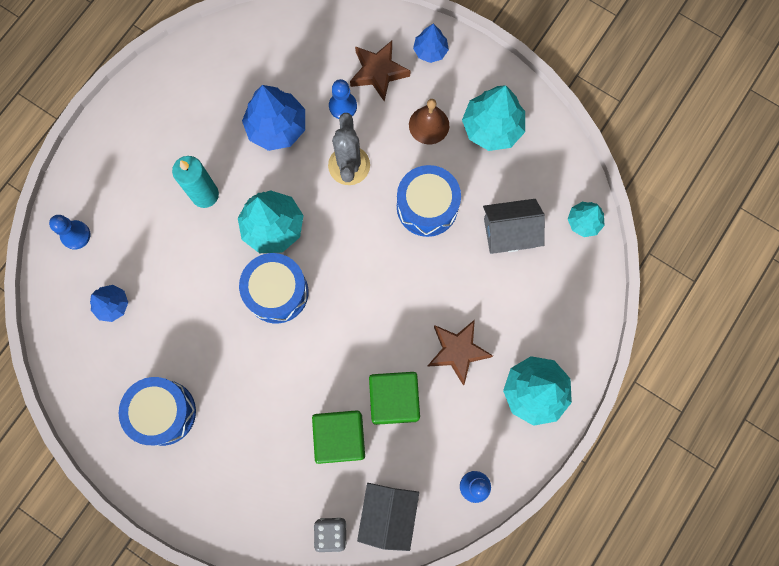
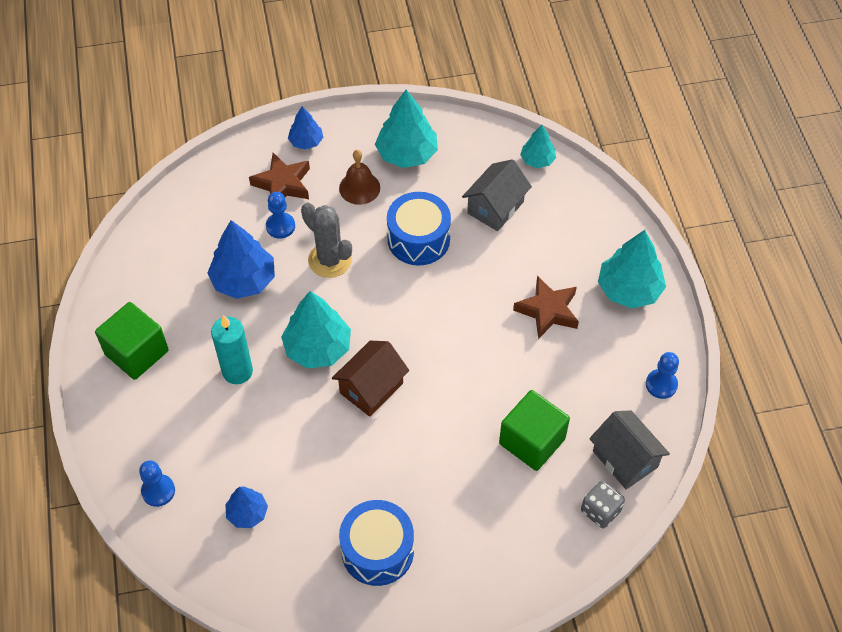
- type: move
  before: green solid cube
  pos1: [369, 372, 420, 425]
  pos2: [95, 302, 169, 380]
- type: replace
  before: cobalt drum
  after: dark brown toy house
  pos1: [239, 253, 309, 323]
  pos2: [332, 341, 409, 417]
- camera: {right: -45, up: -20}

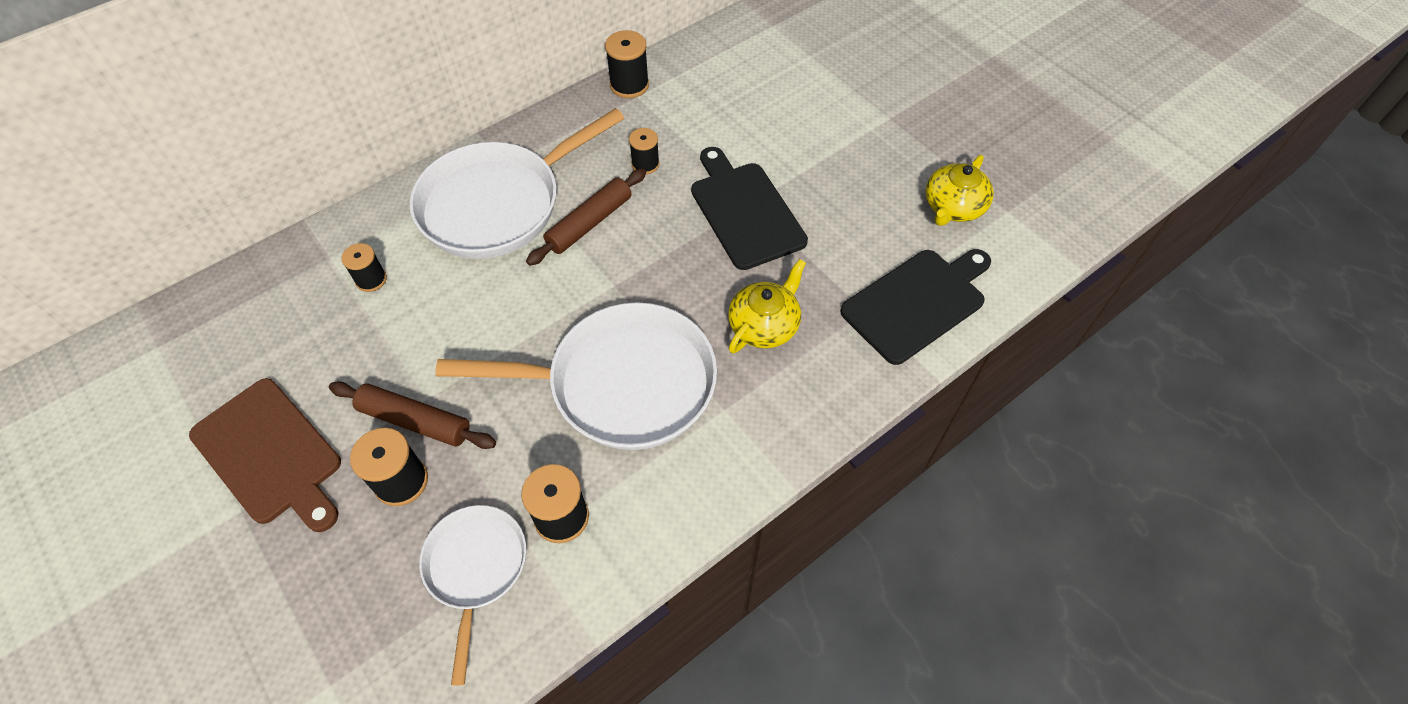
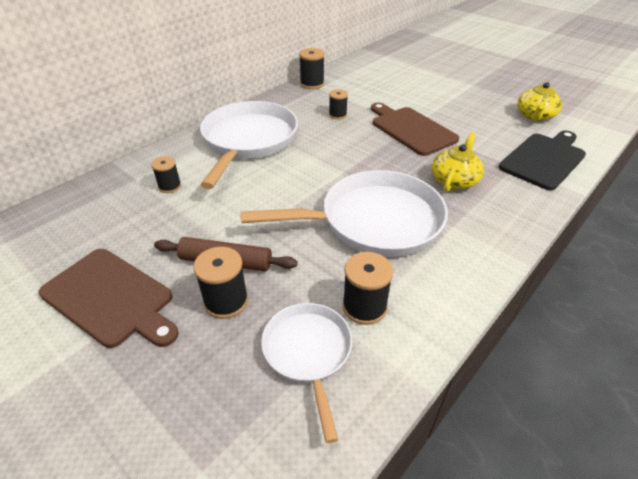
- type: delete
  before: dark brown dough roller
  pos1: [526, 168, 646, 266]
- type: recolor
  before: black chopping board
  after: dark brown chopping board
  pos1: [691, 147, 808, 270]
  pos2: [371, 103, 459, 156]
- type: rotate
  before: snow-white pan
  pos1: [410, 108, 624, 259]
  pos2: [200, 101, 298, 189]
  turn: 150
- camera: {right: -10, up: -15}

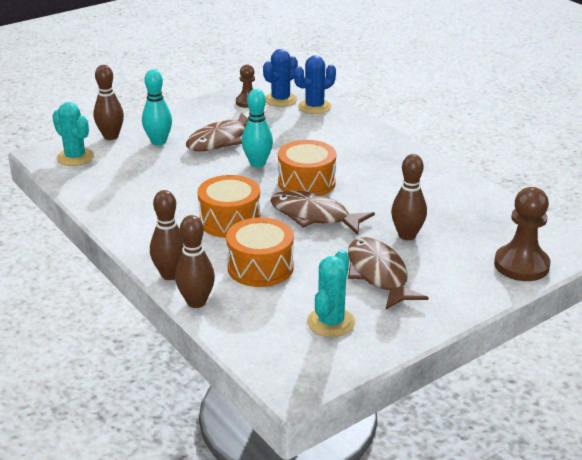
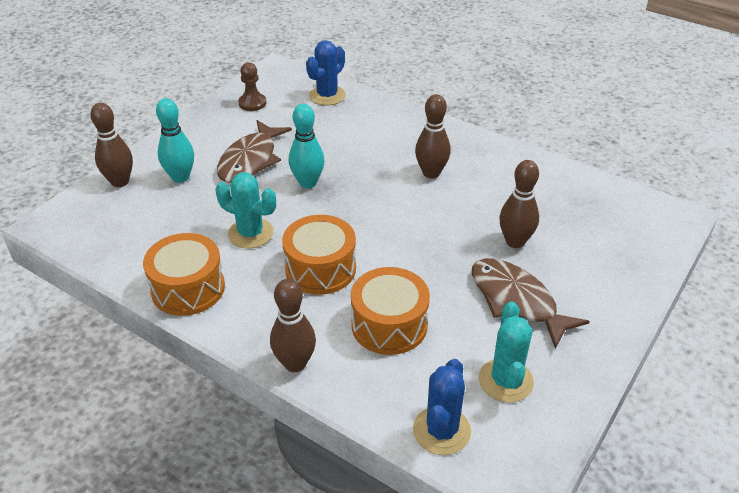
- type: delete
  before: dark brown toy fish
  pos1: [270, 191, 375, 235]
- type: delete
  before: dark brown pawn
  pos1: [494, 187, 551, 281]
- type: move
  before: aqua cactus
  pos1: [53, 102, 94, 166]
  pos2: [215, 173, 276, 248]
- type: move
  before: dark brown bowling pin
  pos1: [175, 215, 215, 308]
  pos2: [415, 94, 451, 178]
- type: move
  before: cobalt cactus
  pos1: [263, 49, 298, 107]
  pos2: [413, 359, 471, 455]
- type: move
  before: orange drum
  pos1: [278, 140, 336, 195]
  pos2: [143, 233, 225, 316]
- camera: {right: -20, up: 10}

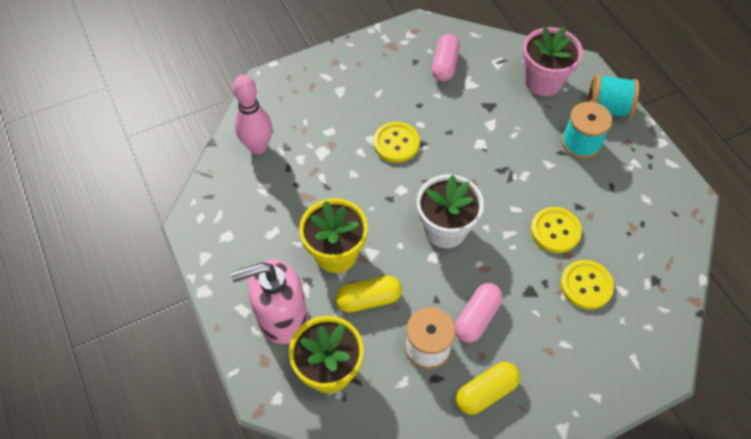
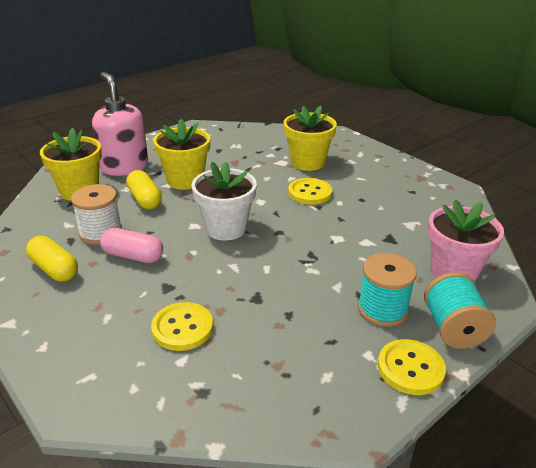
- type: delete
  before: rose-pink bowling pin
  pos1: [233, 75, 272, 154]
- type: delete
  before: rose-pink capsule
  pos1: [432, 34, 460, 82]
- type: insert
  after: bright yellow plant pot
  pos2: [284, 106, 337, 171]
- type: move
  before: bright yellow sewing button
  pos1: [531, 207, 582, 253]
  pos2: [378, 339, 446, 395]
- camera: {right: 75, up: -25}

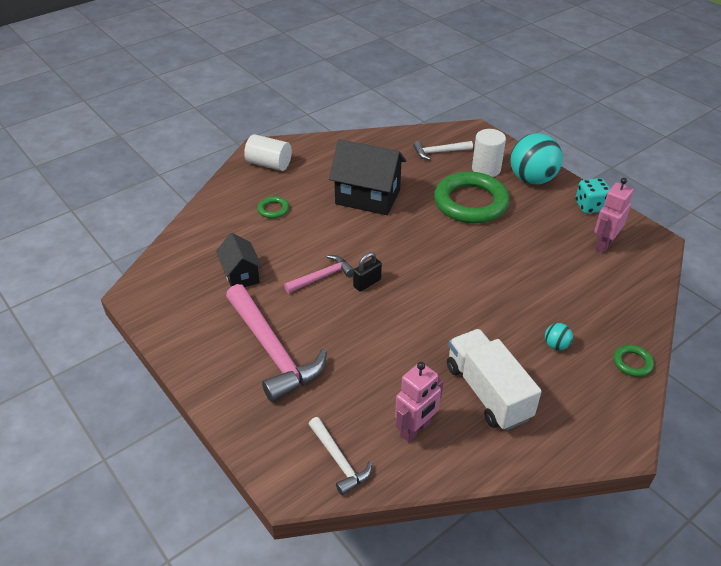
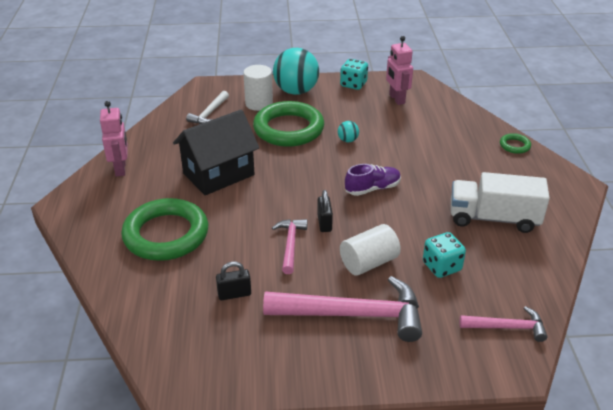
- type: insert
  after: violet sneaker
  pos2: [345, 164, 401, 196]
- type: insert
  after: aqua dice
  pos2: [423, 232, 466, 278]
- type: move
  before: snow-white cylinder shape
  pos1: [244, 134, 292, 171]
  pos2: [340, 224, 401, 276]
- type: move
  before: rose-pink robot figure
  pos1: [395, 362, 443, 442]
  pos2: [100, 101, 128, 177]
- type: move
  before: aqua ball
  pos1: [545, 323, 573, 350]
  pos2: [338, 121, 359, 142]
- type: replace
  before: black toy house
  after: black small lock
  pos1: [216, 233, 262, 287]
  pos2: [216, 261, 251, 300]
- type: recolor
  before: snow-white claw hammer
  after: rose-pink claw hammer
  pos1: [309, 417, 372, 495]
  pos2: [459, 306, 548, 342]
- type: resize
  before: green torus
  pos1: [257, 196, 289, 218]
  pos2: [121, 198, 208, 261]
  scale: 2.38
- camera: {right: -55, up: -5}

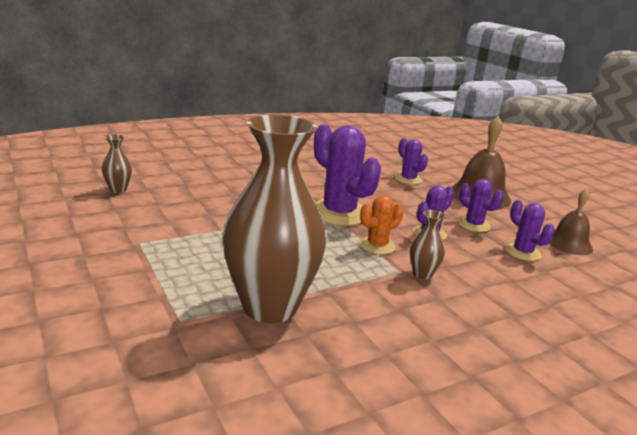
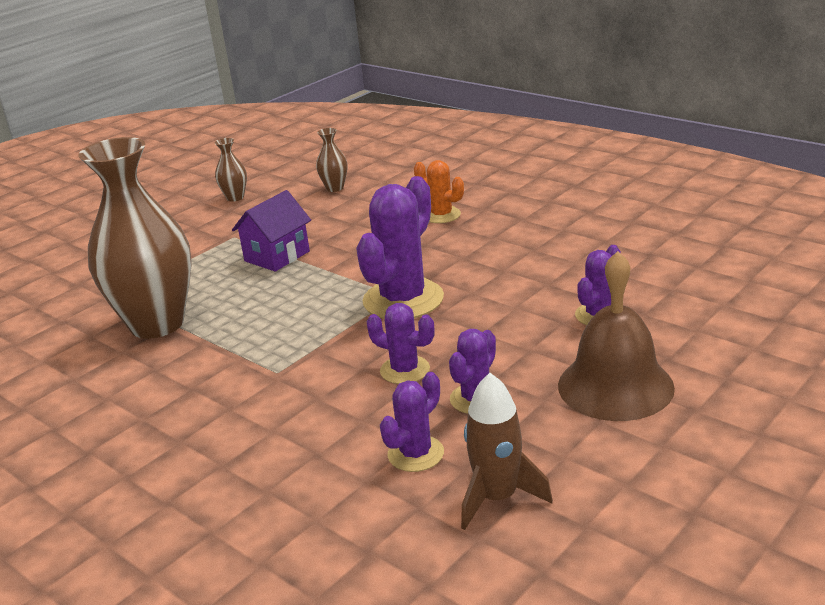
- type: insert
  after: violet toy house
  pos2: [232, 190, 311, 272]
- type: move
  before: orange cactus
  pos1: [360, 195, 404, 255]
  pos2: [414, 160, 464, 223]
- type: move
  before: dark brown flower vase
  pos1: [410, 210, 446, 279]
  pos2: [214, 138, 247, 202]
- type: replace
  before: dark brown school bell
  after: dark brown rocket
  pos1: [549, 188, 593, 255]
  pos2: [461, 373, 553, 530]
- camera: {right: 75, up: 5}

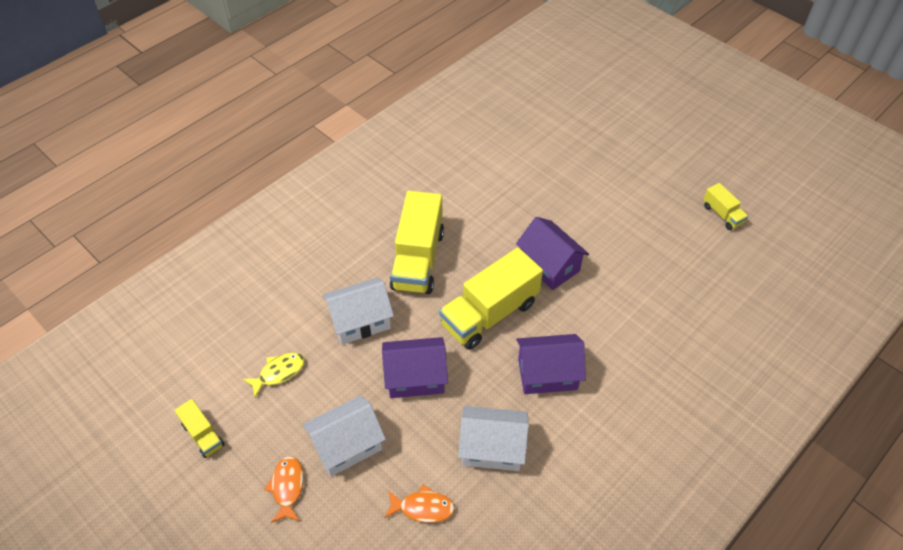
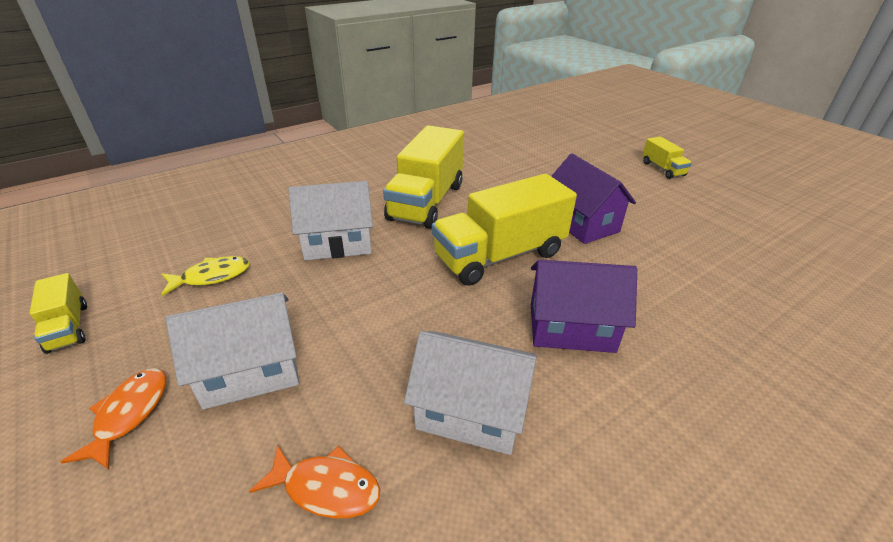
- type: delete
  before: violet toy house
  pos1: [382, 337, 448, 398]
- type: move
  before: bright yellow toy truck
  pos1: [703, 183, 748, 230]
  pos2: [642, 137, 692, 179]
- camera: {right: 10, up: -15}

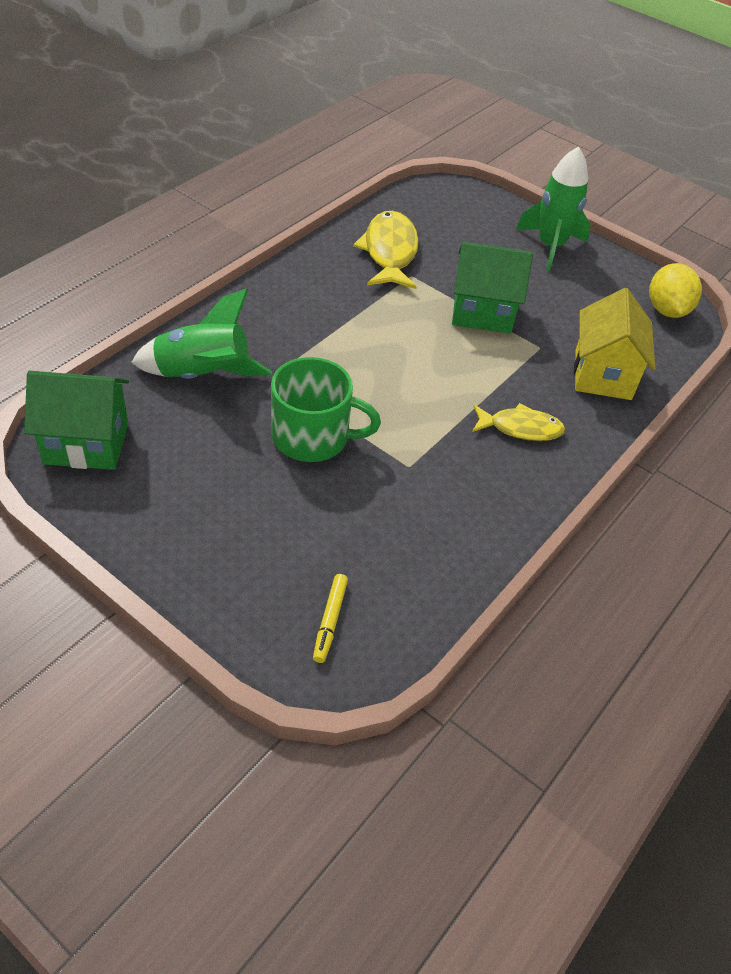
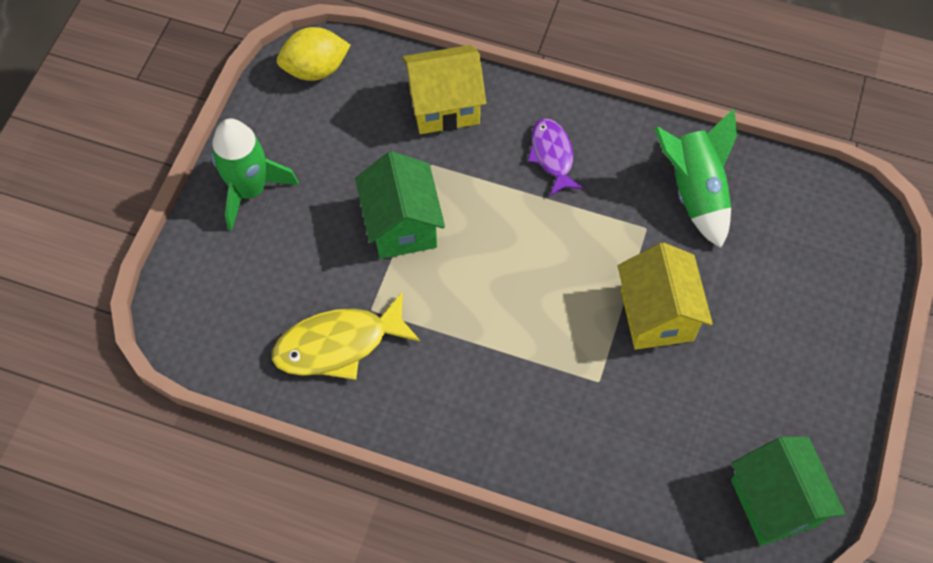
- type: delete
  before: bright yellow felt pen
  pos1: [313, 574, 348, 663]
- type: move
  before: green rocket
  pos1: [131, 288, 272, 379]
  pos2: [654, 108, 738, 248]
- type: replace
  before: green tea mug
  after: bright yellow toy house
  pos1: [271, 357, 381, 462]
  pos2: [618, 242, 713, 350]
- type: recolor
  before: bright yellow toy fish
  after: violet toy fish
  pos1: [472, 403, 566, 441]
  pos2: [528, 119, 583, 196]
- camera: {right: -105, up: 15}

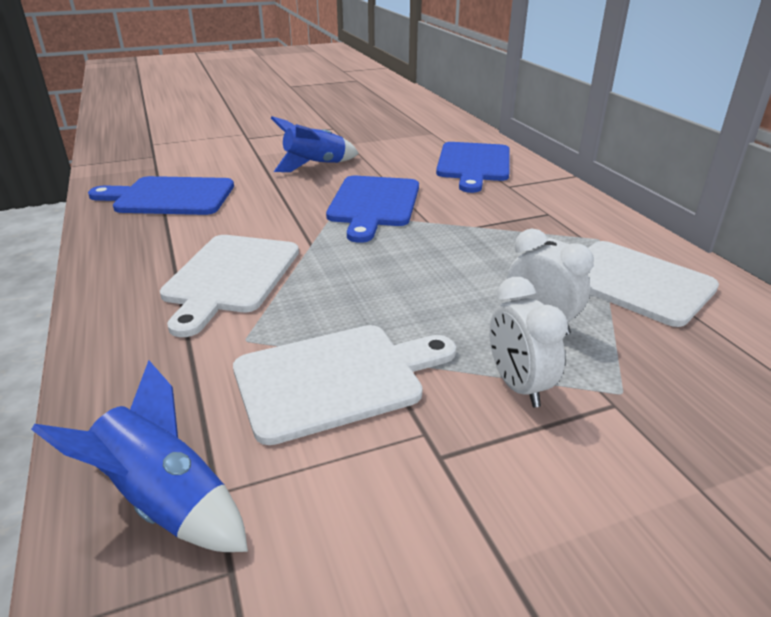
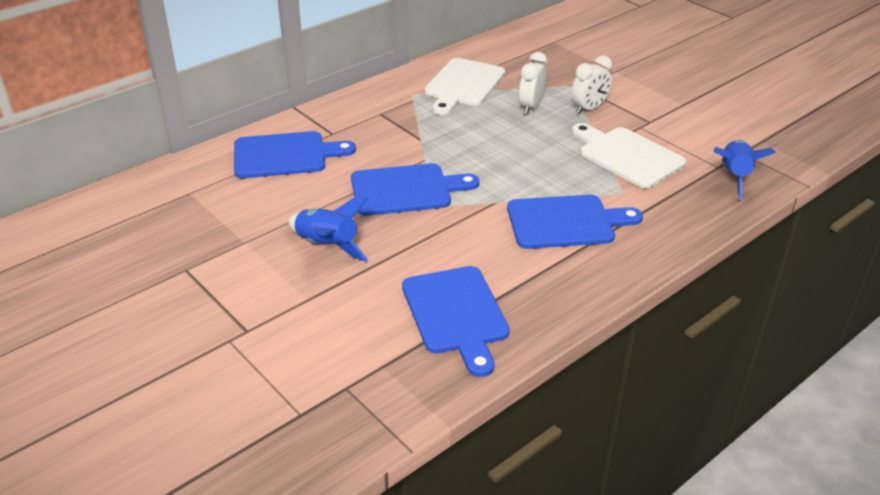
- type: recolor
  before: snow-white chopping board
  after: cobalt chopping board
  pos1: [160, 235, 299, 337]
  pos2: [507, 195, 643, 249]
- camera: {right: -110, up: 5}

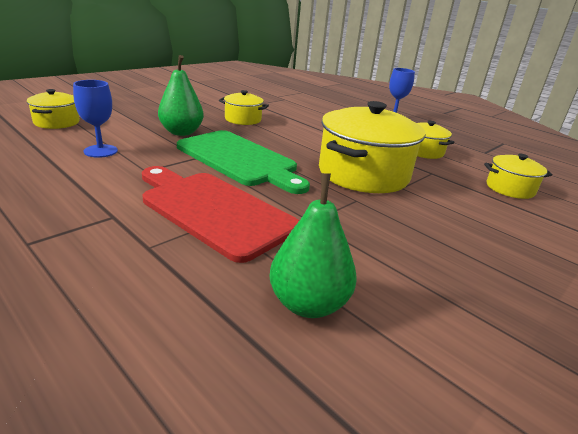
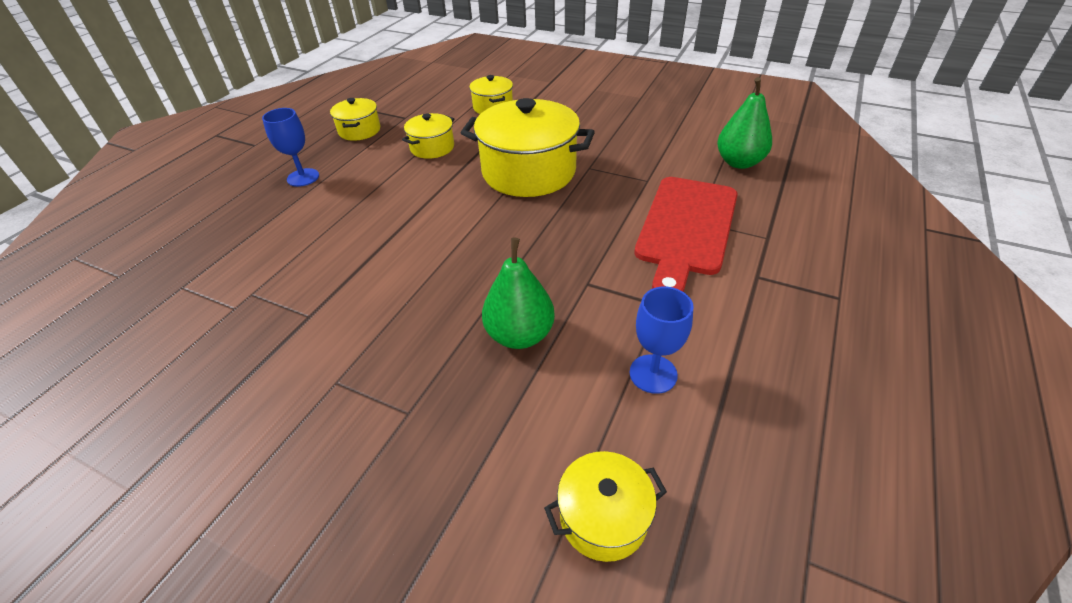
- type: delete
  before: green chopping board
  pos1: [177, 130, 310, 194]
- type: move
  before: bright yellow stockpot
  pos1: [219, 90, 269, 125]
  pos2: [330, 98, 381, 141]
- camera: {right: -105, up: 15}

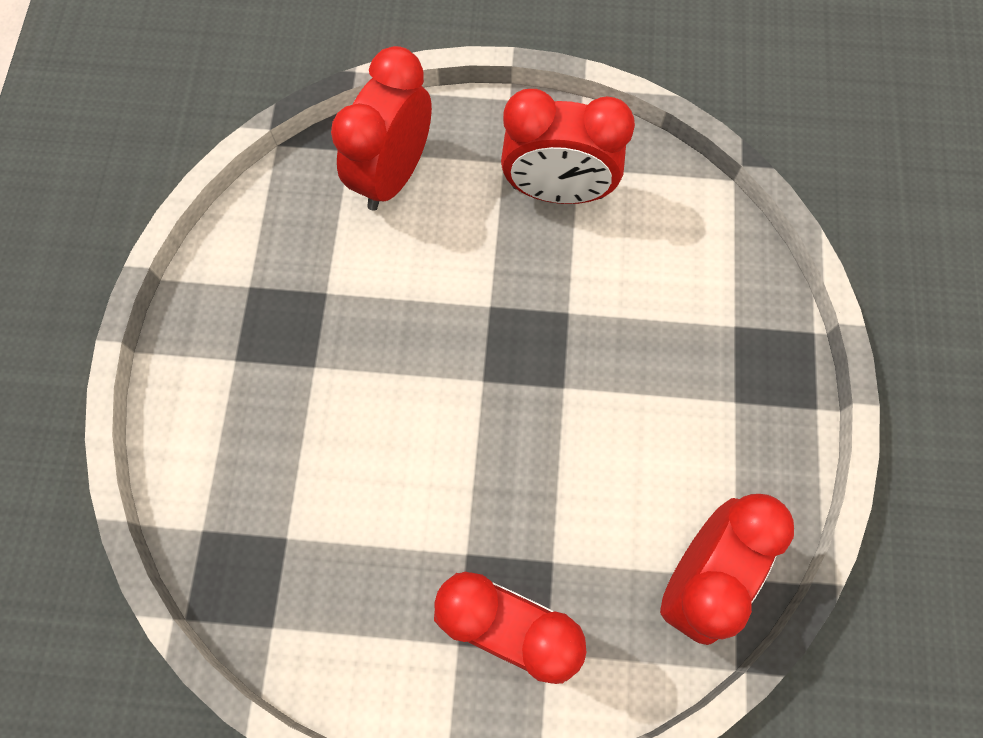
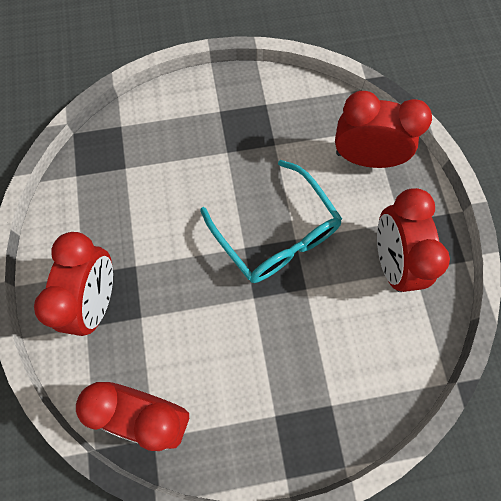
- type: insert
  after: aqua spectacles
  pos2: [200, 160, 342, 283]
- camera: {right: 75, up: 0}

